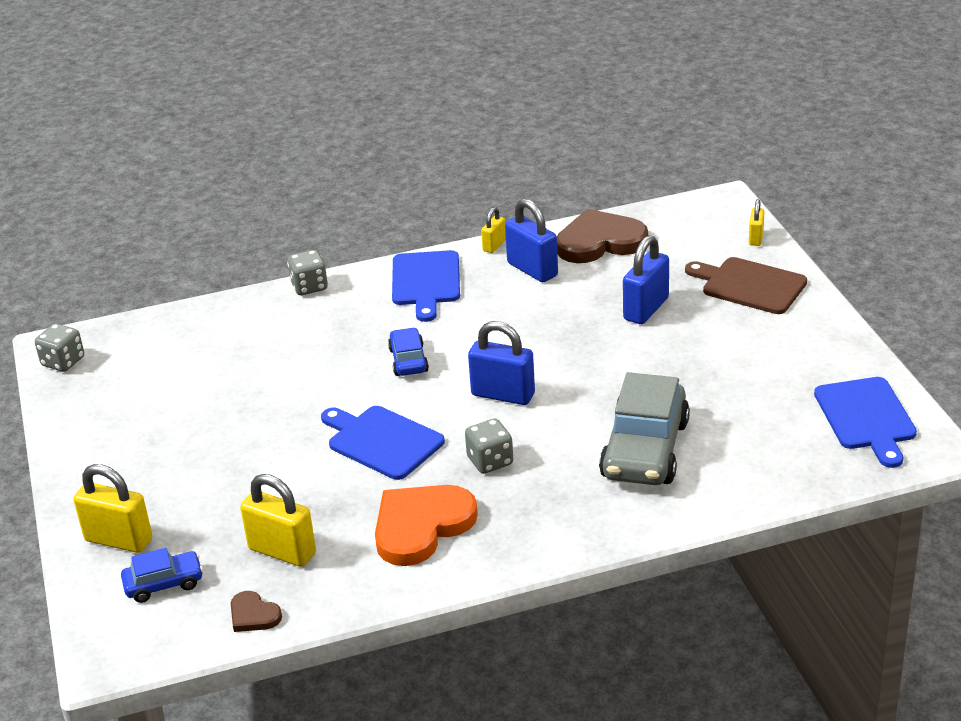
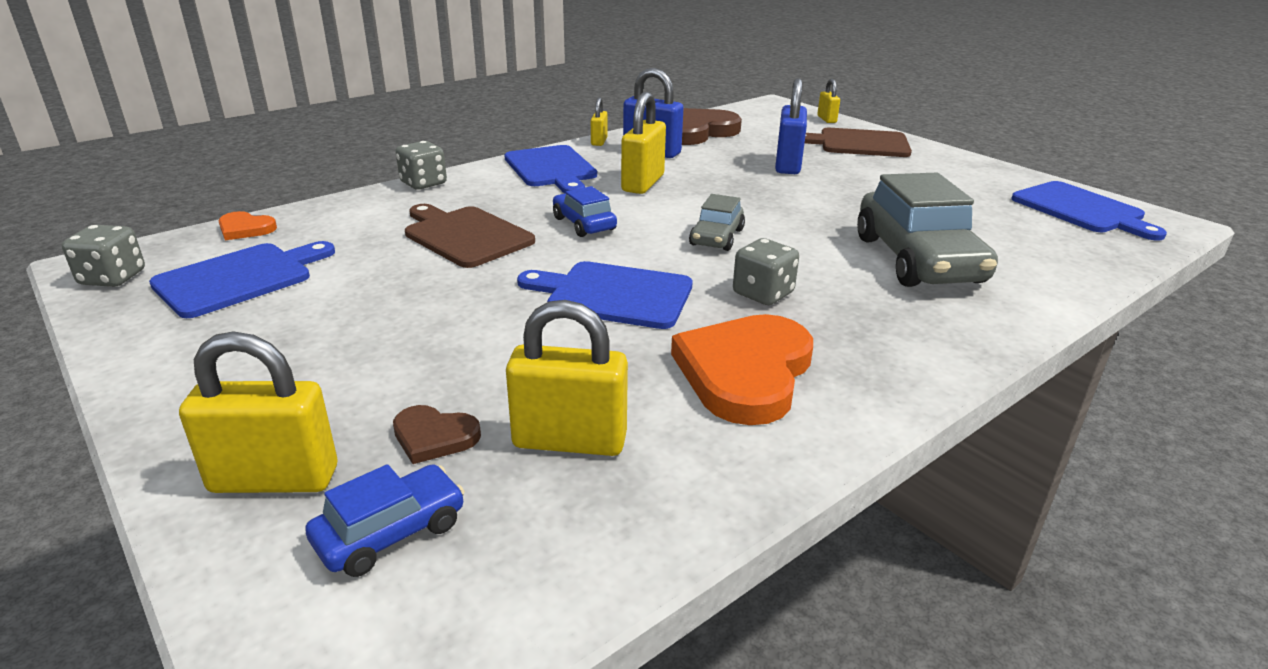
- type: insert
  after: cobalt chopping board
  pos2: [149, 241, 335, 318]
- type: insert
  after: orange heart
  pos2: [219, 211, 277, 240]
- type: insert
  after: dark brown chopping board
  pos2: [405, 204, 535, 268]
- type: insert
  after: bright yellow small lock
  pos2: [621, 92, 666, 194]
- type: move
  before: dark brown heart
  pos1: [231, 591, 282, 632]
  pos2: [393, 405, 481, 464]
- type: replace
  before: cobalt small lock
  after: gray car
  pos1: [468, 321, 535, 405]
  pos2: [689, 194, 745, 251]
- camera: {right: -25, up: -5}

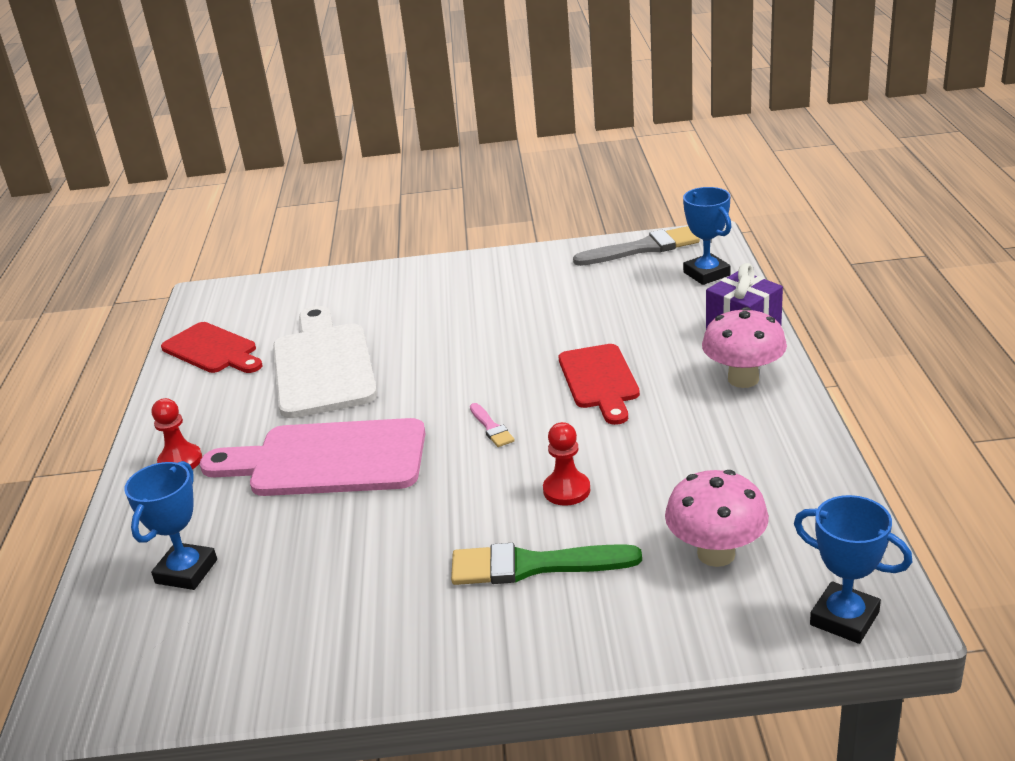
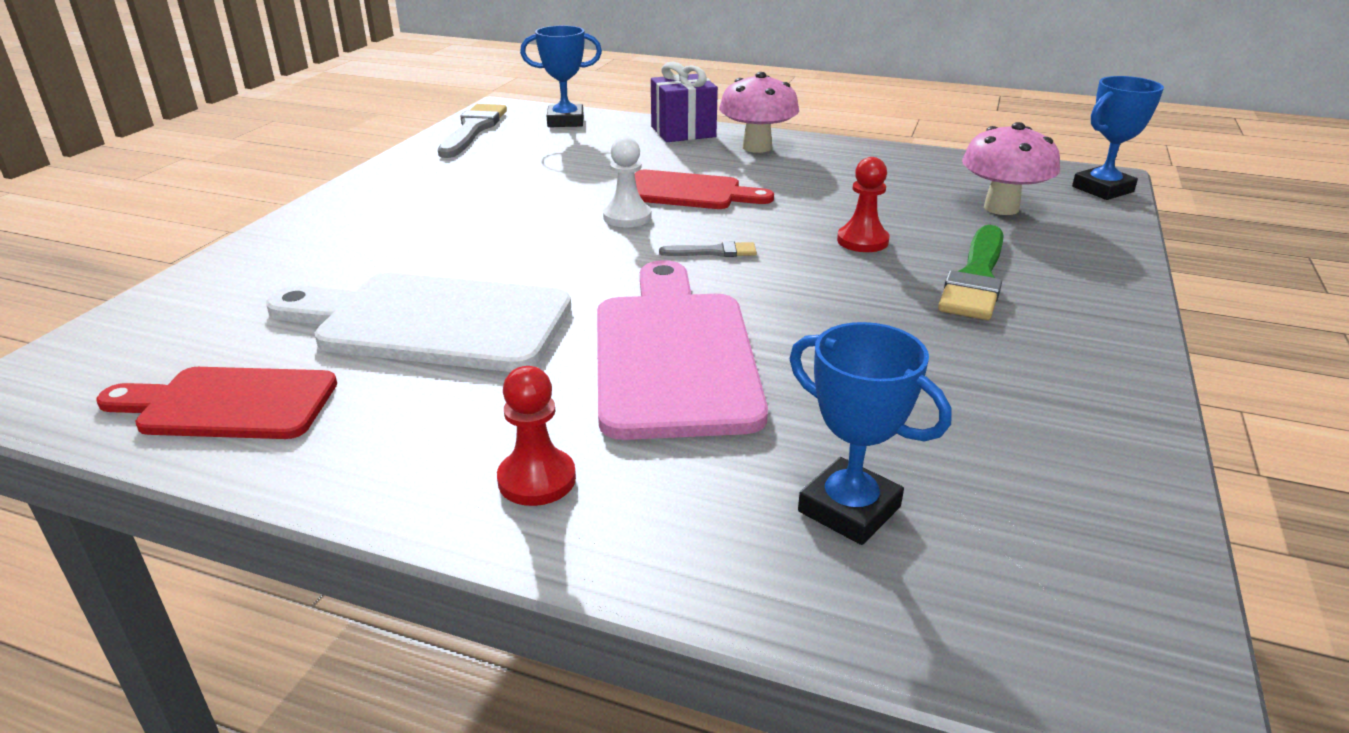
- type: insert
  after: snow-white pawn
  pos2: [603, 137, 652, 227]
- type: recolor
  before: rose-pink paint brush
  after: gray paint brush
  pos1: [470, 403, 515, 447]
  pos2: [659, 241, 757, 257]
- type: rotate
  before: red chopping board
  pos1: [161, 322, 263, 373]
  pos2: [96, 367, 337, 439]
  turn: -150
- type: rotate
  before: rose-pink chopping board
  pos1: [200, 418, 425, 496]
  pos2: [597, 260, 768, 440]
  turn: 150
- camera: {right: -70, up: 0}

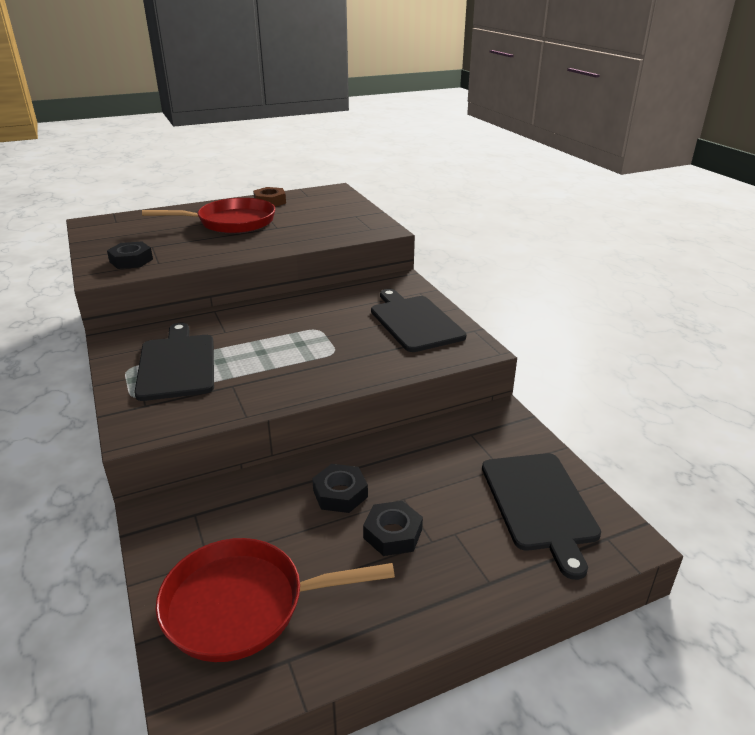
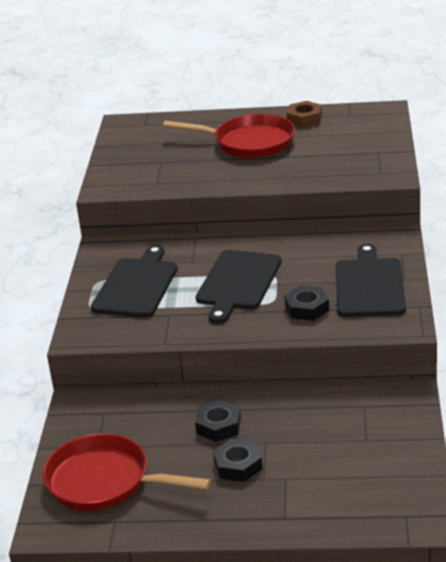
- type: move
  before: black hex nut
  pos1: [107, 242, 153, 269]
  pos2: [284, 285, 329, 321]
- type: move
  before: black chopping board
  pos1: [482, 453, 601, 580]
  pos2: [196, 250, 282, 324]
- camera: {right: 30, up: 0}

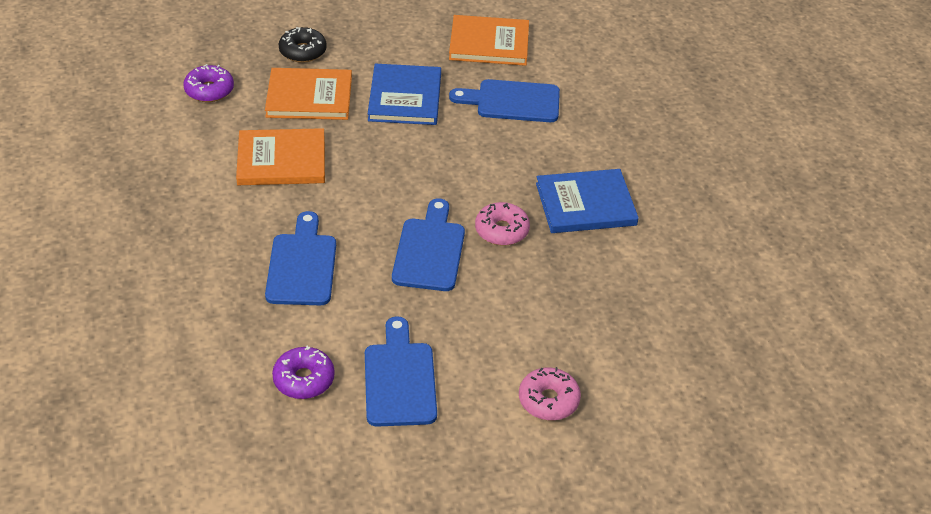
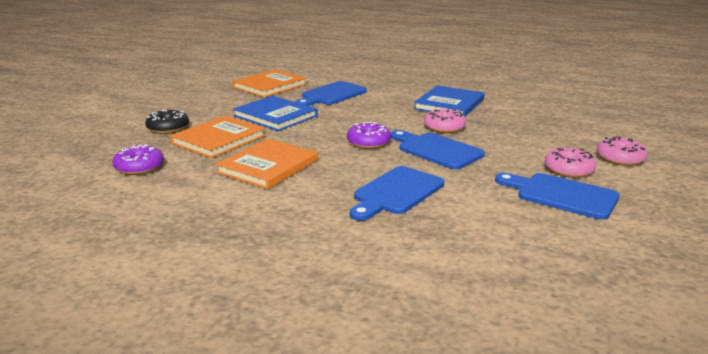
- type: insert
  after: rose-pink donut
  pos2: [545, 148, 596, 178]
- type: move
  before: violet donut
  pos1: [272, 345, 335, 399]
  pos2: [347, 122, 391, 149]
- type: rotate
  before: cobalt chopping board
  pos1: [265, 211, 336, 305]
  pos2: [350, 166, 444, 221]
  turn: -90
- camera: {right: -50, up: -20}

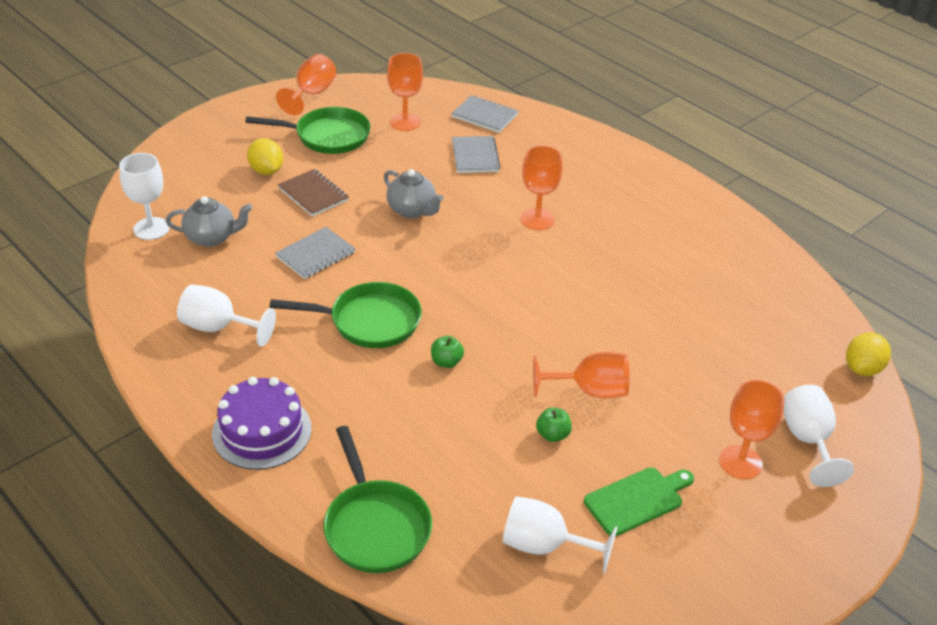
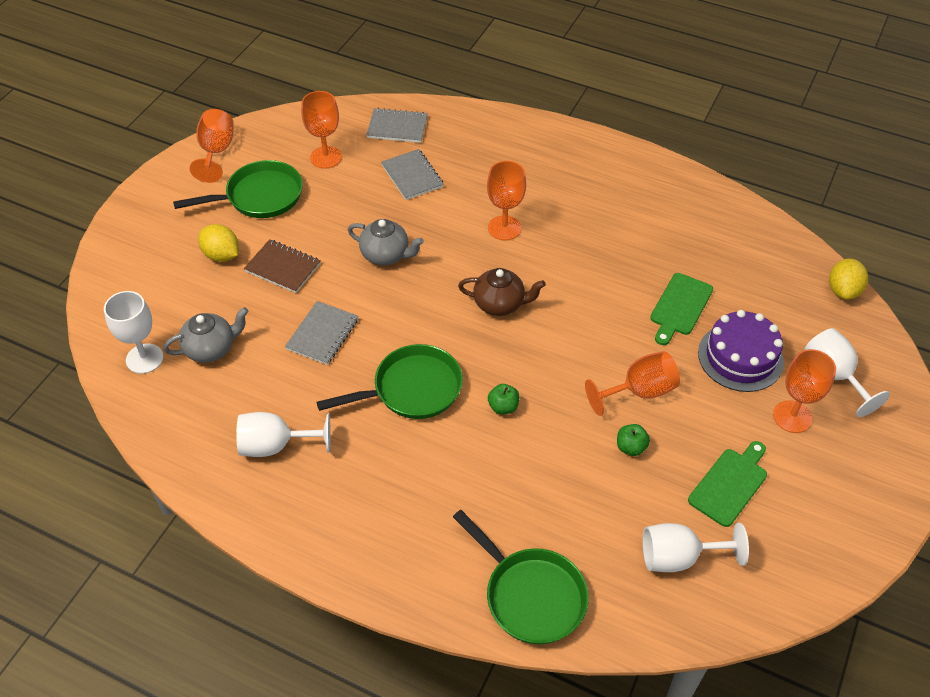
- type: insert
  after: dark brown tea pot
  pos2: [458, 268, 546, 316]
- type: insert
  after: green chopping board
  pos2: [650, 273, 713, 345]
- type: move
  before: violet cake
  pos1: [212, 377, 312, 470]
  pos2: [698, 310, 784, 392]
- camera: {right: -20, up: 10}

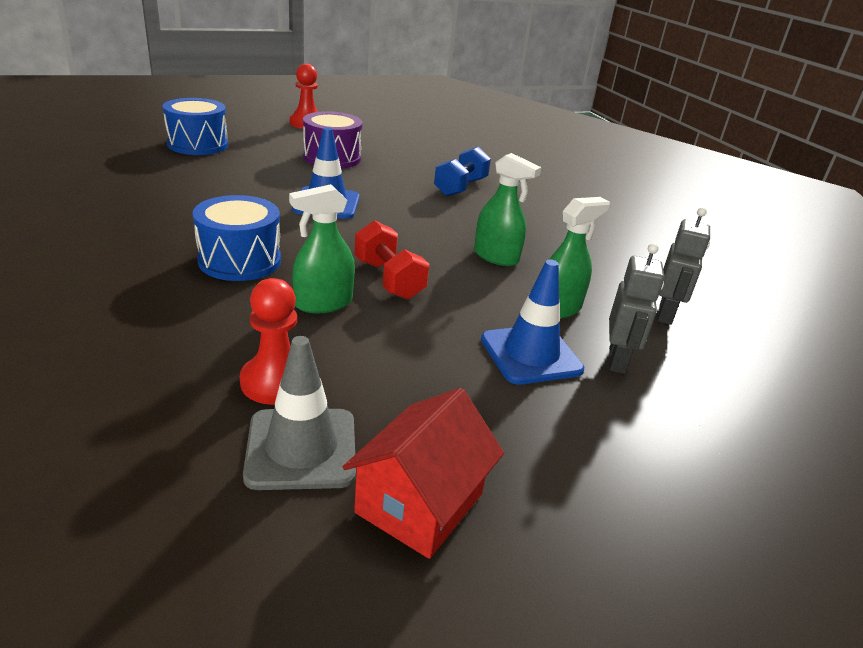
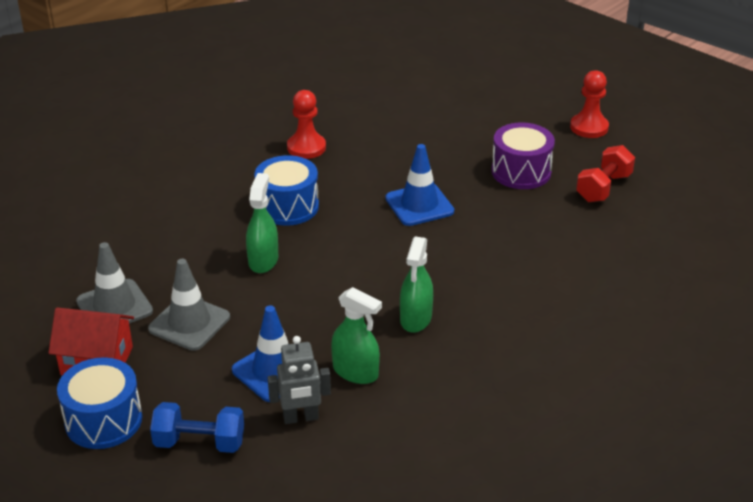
- type: delete
  before: gray robot figure
  pos1: [658, 207, 710, 325]
- type: insert
  after: gray road cone
  pos2: [148, 259, 230, 351]
- type: move
  before: cobalt drum
  pos1: [162, 98, 228, 155]
  pos2: [57, 357, 142, 449]
- type: move
  before: red pawn
  pos1: [240, 278, 297, 405]
  pos2: [287, 90, 326, 159]
- type: move
  before: red hand weight
  pos1: [354, 220, 429, 300]
  pos2: [576, 145, 635, 202]
- type: move
  before: cobalt hand weight
  pos1: [434, 147, 491, 197]
  pos2: [150, 402, 244, 453]
- type: rotate
  before: green spray cleaner
  pos1: [289, 184, 355, 313]
  pos2: [246, 173, 278, 273]
  turn: 60
- camera: {right: 70, up: 5}

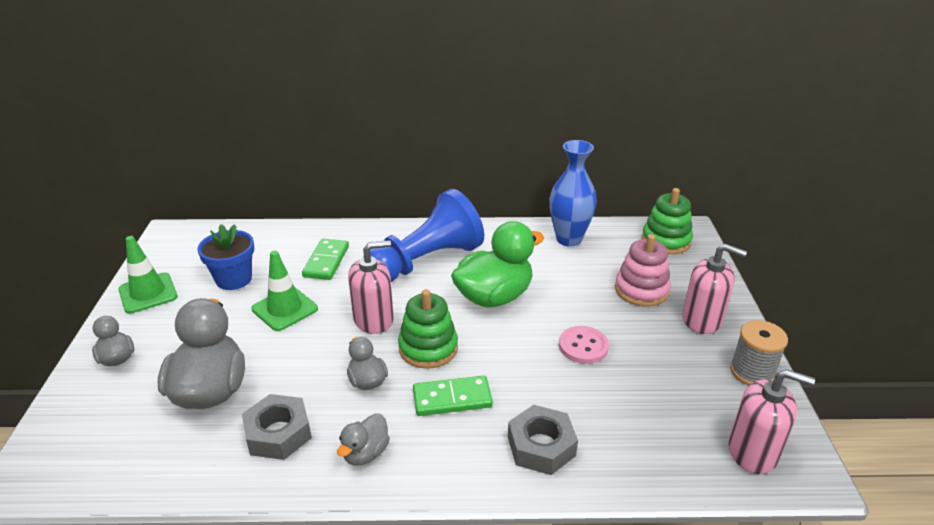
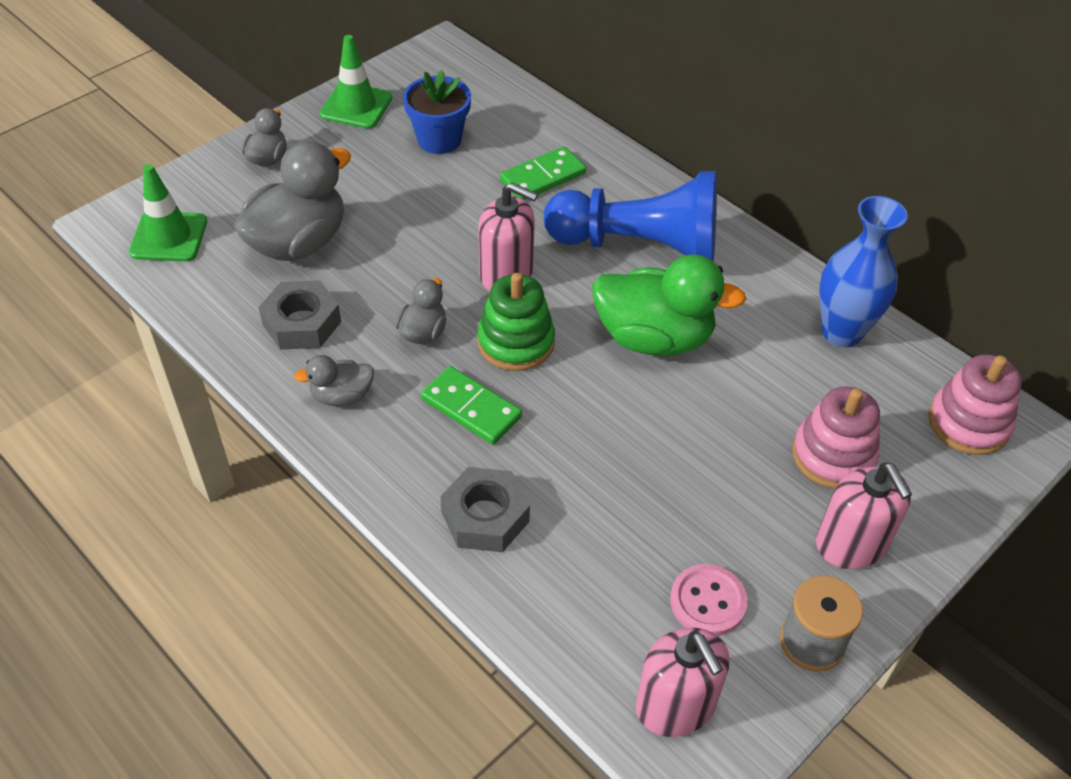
- type: move
  before: green road cone
  pos1: [251, 251, 318, 331]
  pos2: [129, 164, 207, 262]
- type: move
  before: rose-pink sewing button
  pos1: [559, 326, 609, 364]
  pos2: [670, 564, 748, 636]
- type: recolor
  before: green stacking rings
  after: rose-pink stacking rings
  pos1: [642, 188, 693, 254]
  pos2: [929, 354, 1022, 455]
- camera: {right: 45, up: 15}

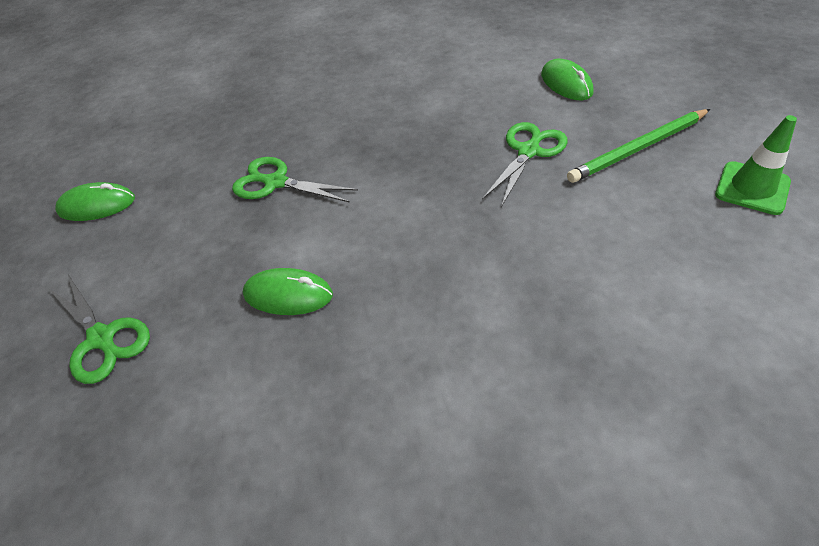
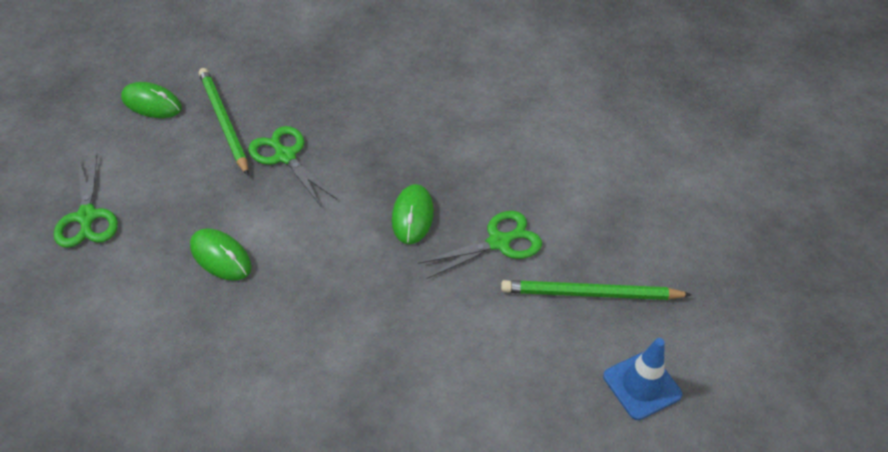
- type: insert
  after: green pencil
  pos2: [199, 68, 248, 176]
- type: move
  before: green mouse
  pos1: [541, 59, 593, 100]
  pos2: [392, 184, 434, 244]
- type: recolor
  before: green road cone
  after: cobalt road cone
  pos1: [715, 115, 797, 215]
  pos2: [603, 338, 682, 420]
- camera: {right: 25, up: 0}

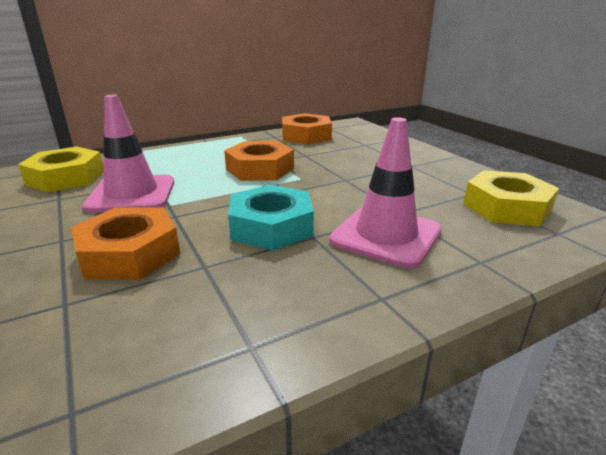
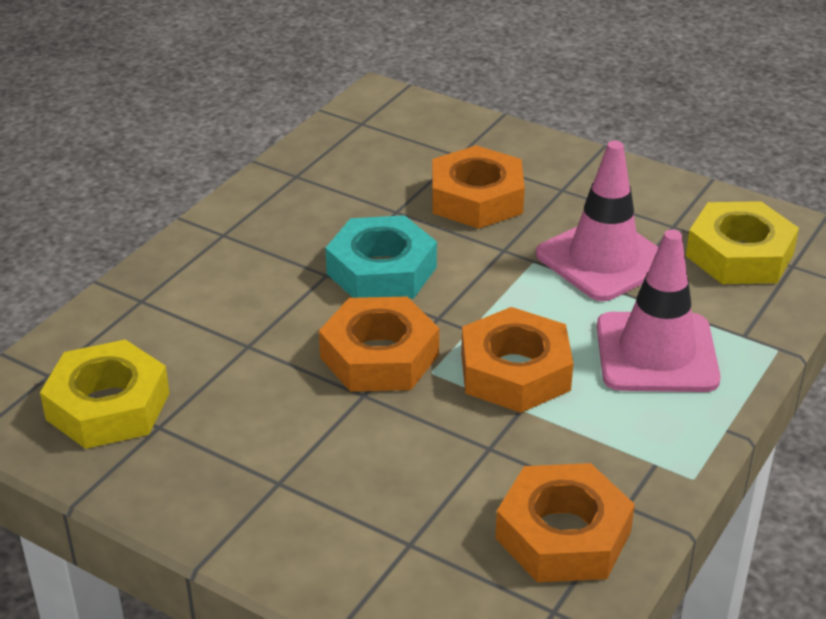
- type: insert
  after: orange hex nut
  pos2: [319, 297, 439, 392]
- type: move
  before: rose-pink road cone
  pos1: [329, 117, 442, 268]
  pos2: [597, 230, 721, 392]
- camera: {right: 150, up: 10}

